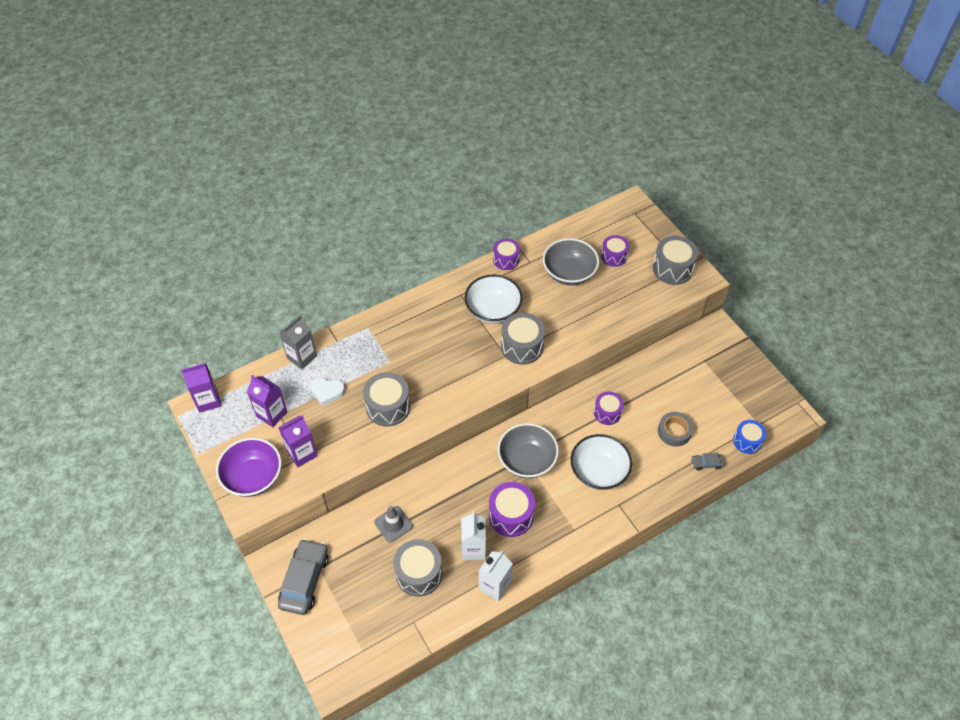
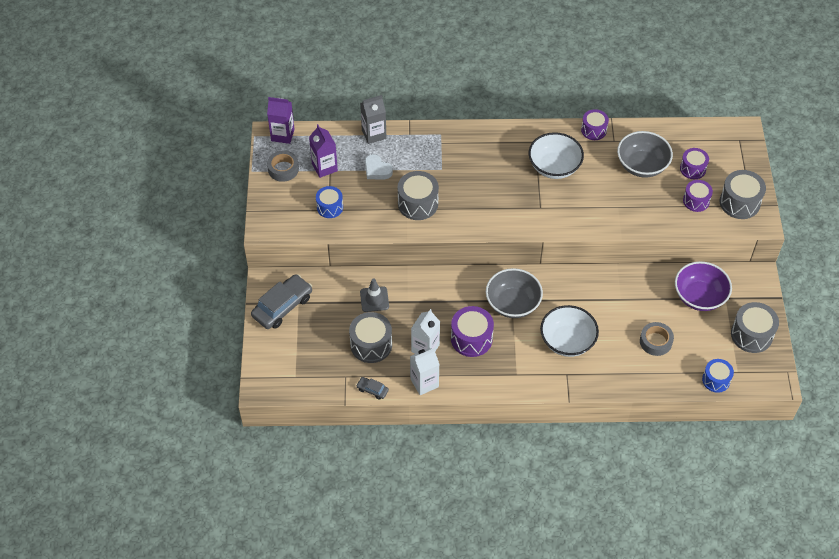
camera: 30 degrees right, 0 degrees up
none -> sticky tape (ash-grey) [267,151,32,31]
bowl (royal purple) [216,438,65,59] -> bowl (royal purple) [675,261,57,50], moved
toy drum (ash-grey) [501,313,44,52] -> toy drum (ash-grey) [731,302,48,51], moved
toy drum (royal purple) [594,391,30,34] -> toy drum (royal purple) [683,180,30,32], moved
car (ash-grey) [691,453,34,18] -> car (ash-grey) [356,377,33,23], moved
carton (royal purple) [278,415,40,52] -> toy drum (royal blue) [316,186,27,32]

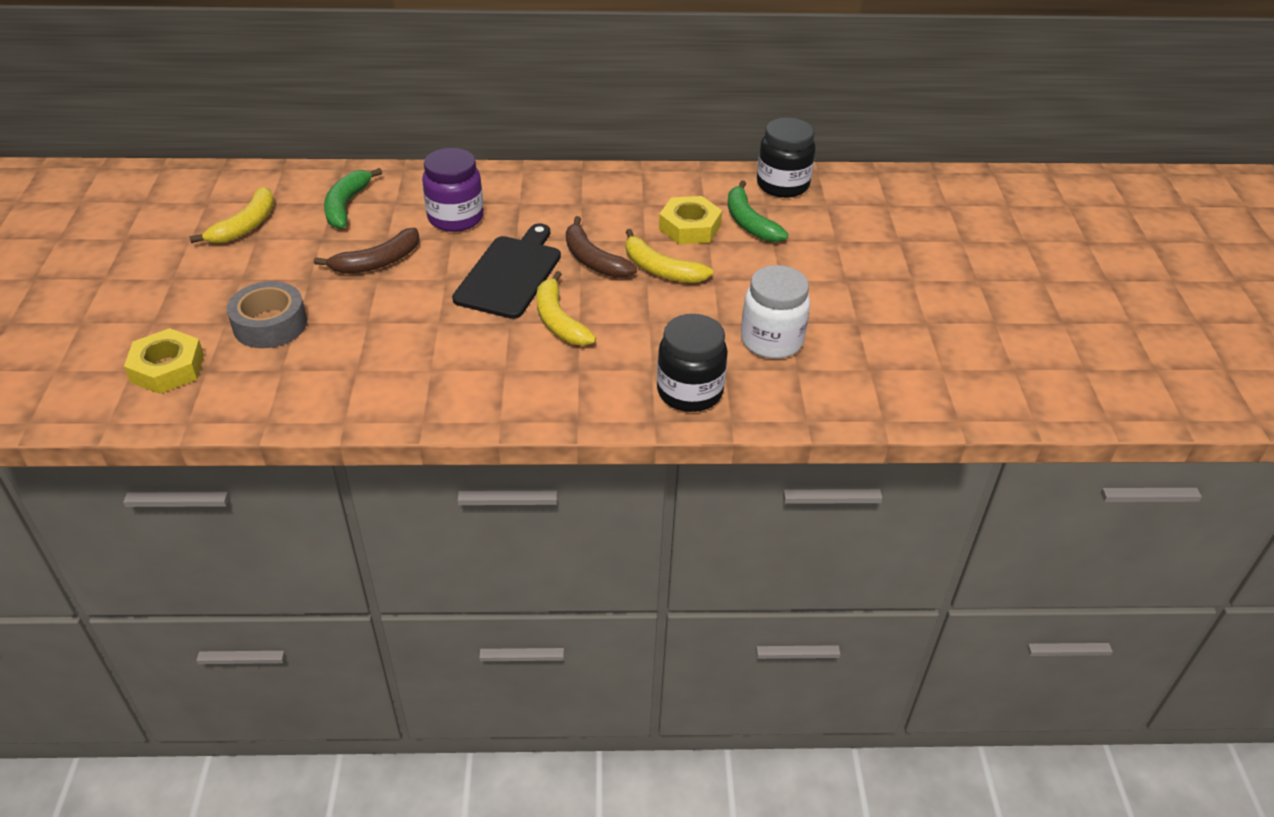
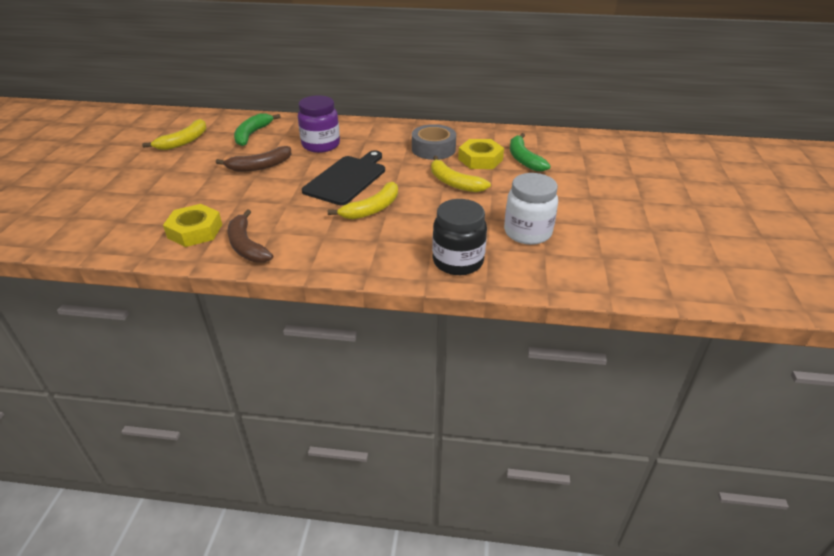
camera: 10 degrees right, 5 degrees down
preserve jar (ebony) [757,118,59,80] -> none
hex nut (golden) [124,328,80,66] -> hex nut (golden) [163,204,59,43], moved
sticky tape (ash-grey) [227,281,80,67] -> sticky tape (ash-grey) [412,124,44,36], moved
banana fruit (dark brown) [566,216,71,62] -> banana fruit (dark brown) [228,209,45,54], moved
banana fruit (golden) [537,271,59,75] -> banana fruit (golden) [328,182,70,37], 120 degrees counterclockwise

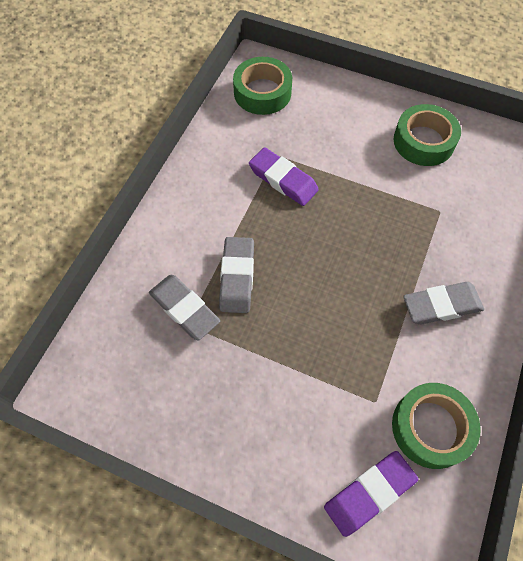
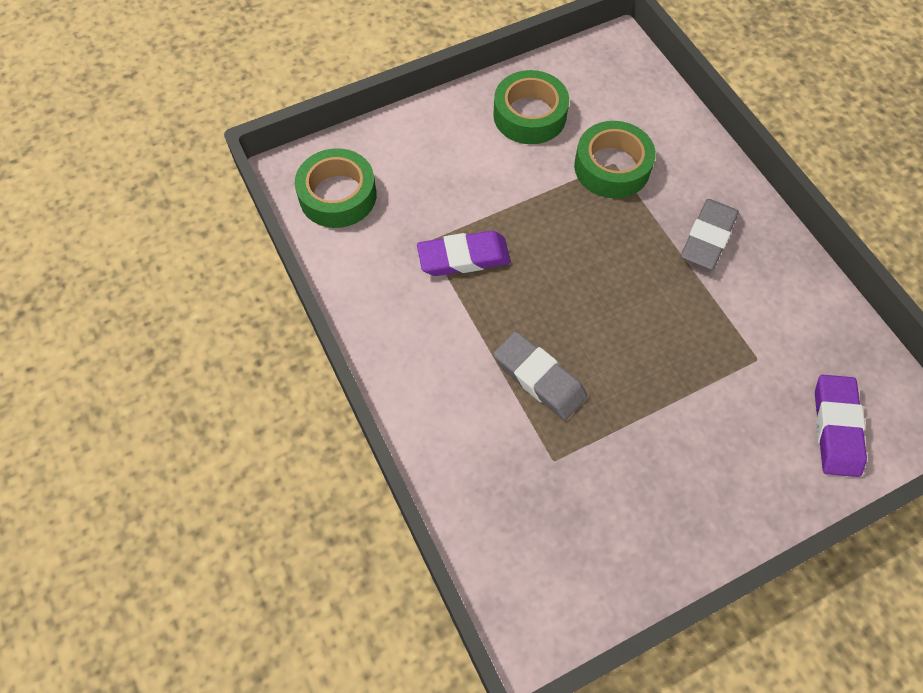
camera: 50 degrees left, 0 degrees up
pencil eraser (ash-grey) [149,275,71,65] -> none
sticky tape (leaf-green) [392,383,89,86] -> sticky tape (leaf-green) [574,121,82,77], moved

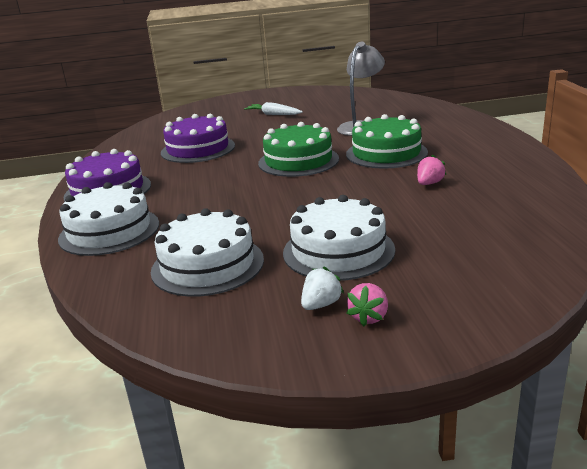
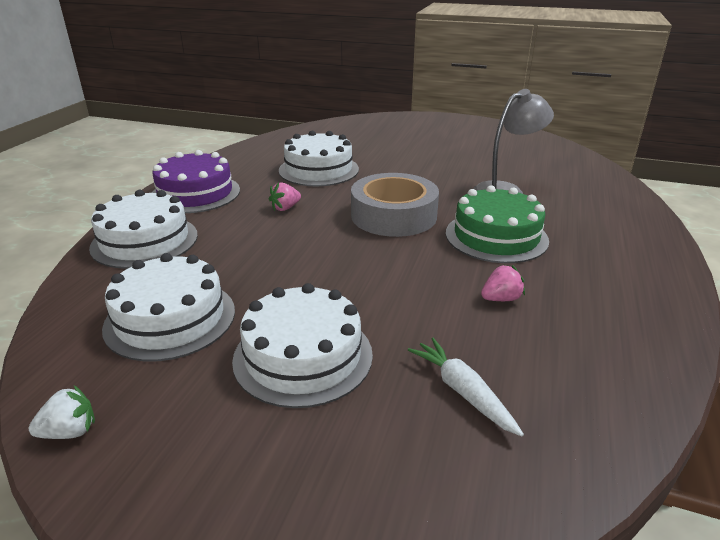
camera: 25 degrees right, 5 degrees up
root vegetable (white) [244,102,59,13] -> root vegetable (white) [408,338,116,98], moved
toy strawberry (white) [301,266,43,44] -> toy strawberry (white) [29,386,66,53], moved
toy strawberry (rose-pink) [347,283,41,43] -> toy strawberry (rose-pink) [269,182,32,29], moved
gateau (leaf-green) [258,122,81,55] -> sticky tape (ash-grey) [351,173,88,64]
gateau (royal purple) [161,114,74,49] -> gateau (white) [279,131,80,55]

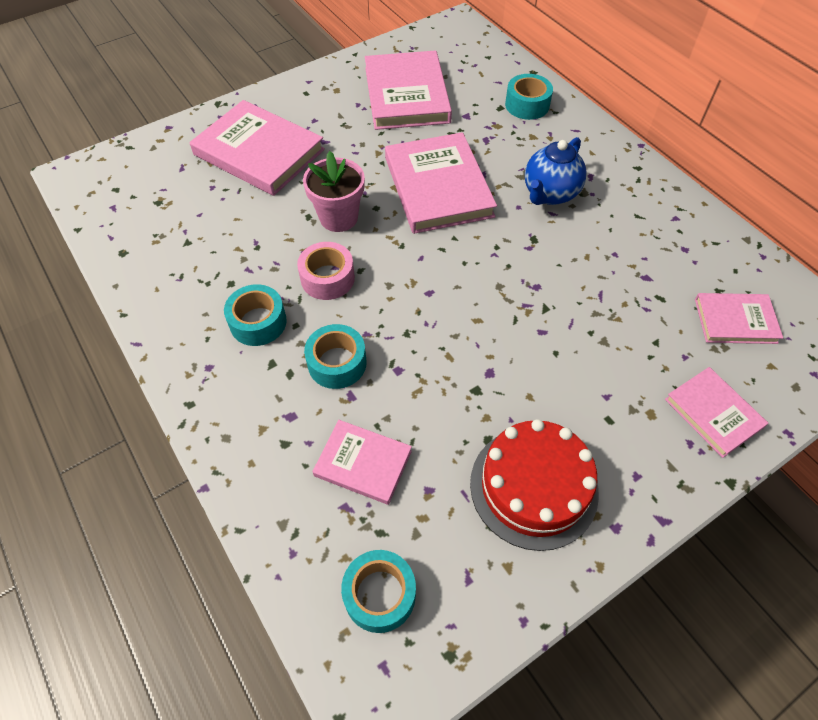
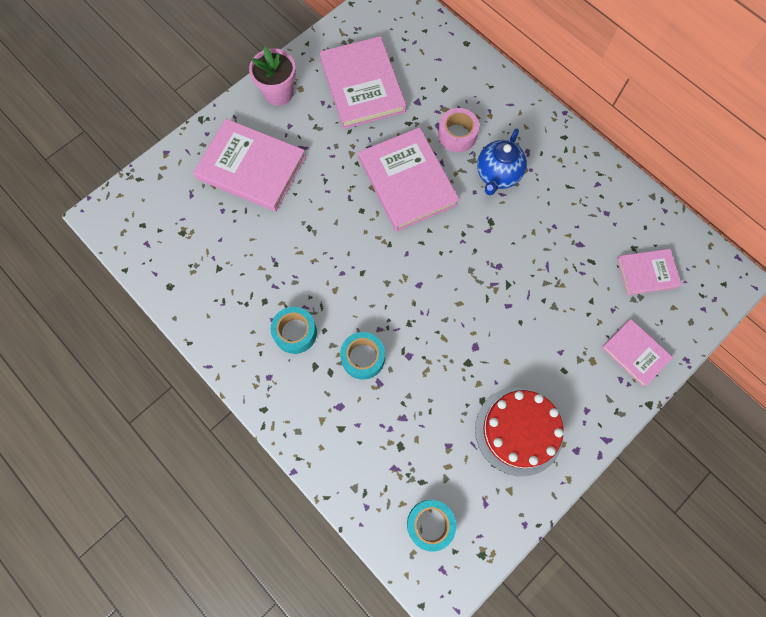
camera: 10 degrees left, 15 degrees up
hardcover (rose-pink) [312,420,100,85] -> none
sticky tape (teal) [505,74,48,46] -> none
sticky tape (rose-pink) [297,242,58,58] -> sticky tape (rose-pink) [438,108,41,44], moved
potted plant (rose-pink) [303,151,62,81] -> potted plant (rose-pink) [249,46,47,60], moved

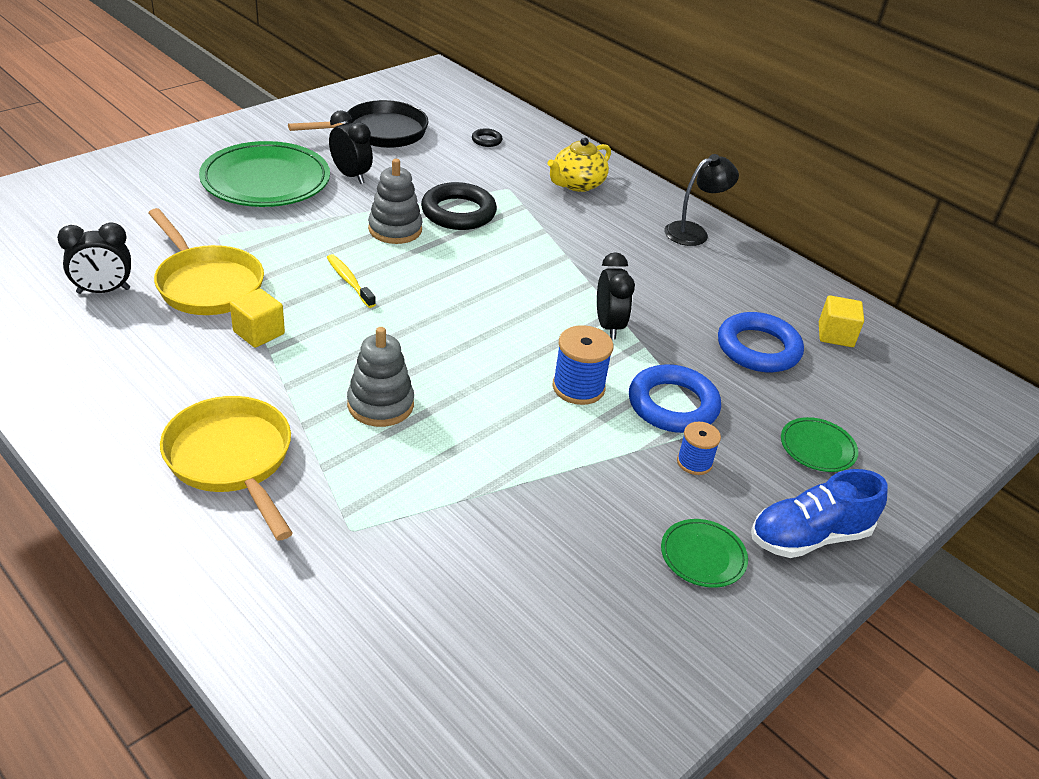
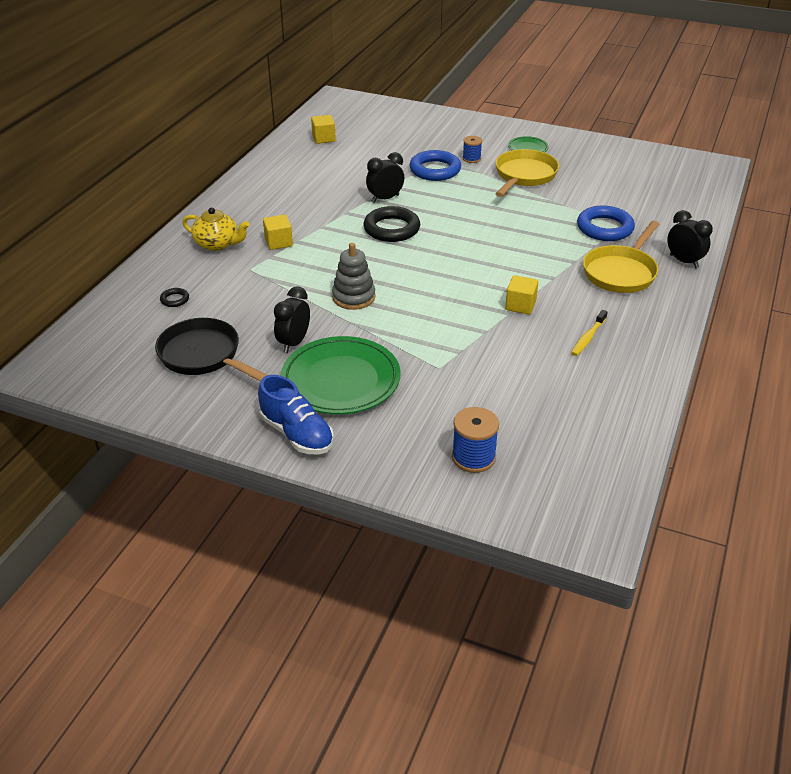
camera: 110 degrees left, 0 degrees up
ring stacker (ash-grey) [347,327,67,100] -> none
lamp (ebony) [664,154,75,92] -> none
flat dish (leaf-green) [781,417,77,55] -> none
none -> solid cube (golden) [263,215,30,35]
clock (ebony) [57,222,74,72] -> clock (ebony) [667,210,46,58], moved
skillet (golden) [148,208,116,107] -> skillet (golden) [495,149,64,48], moved
toothbrush (golden) [327,254,49,54] -> toothbrush (golden) [571,310,37,46], moved
hoop (ebony) [421,182,76,48] -> hoop (ebony) [364,206,56,36], moved
reel of thread (royal blue) [552,325,61,80] -> reel of thread (royal blue) [452,407,47,66], moved
hoop (royal blue) [718,312,86,60] -> hoop (royal blue) [577,205,58,36], moved
lace-up shoe (royal blue) [751,469,137,89] -> lace-up shoe (royal blue) [258,375,76,79], moved

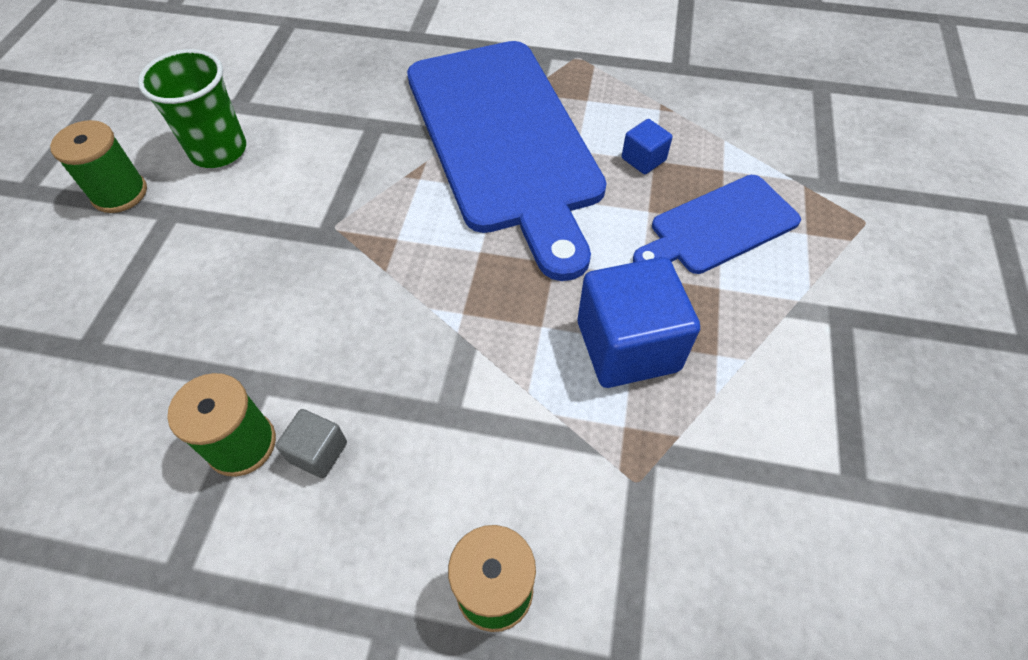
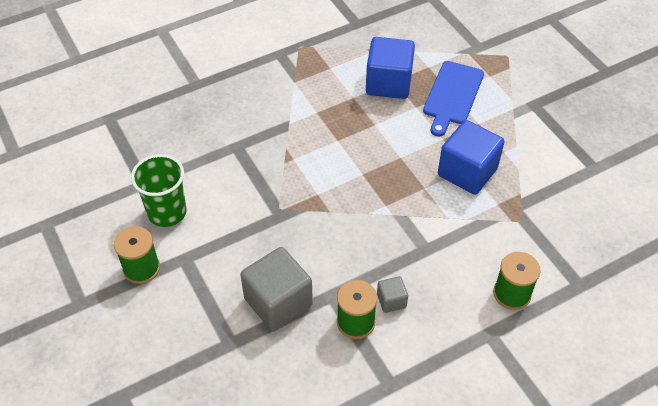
camera: 40 degrees left, 5 degrees down
bread board (royal blue) [407,41,200,240] -> none
none -> solid cube (ash-grey) [240,247,73,84]
solid cube (royal blue) [622,119,51,55] -> solid cube (royal blue) [366,37,49,62], x2.09

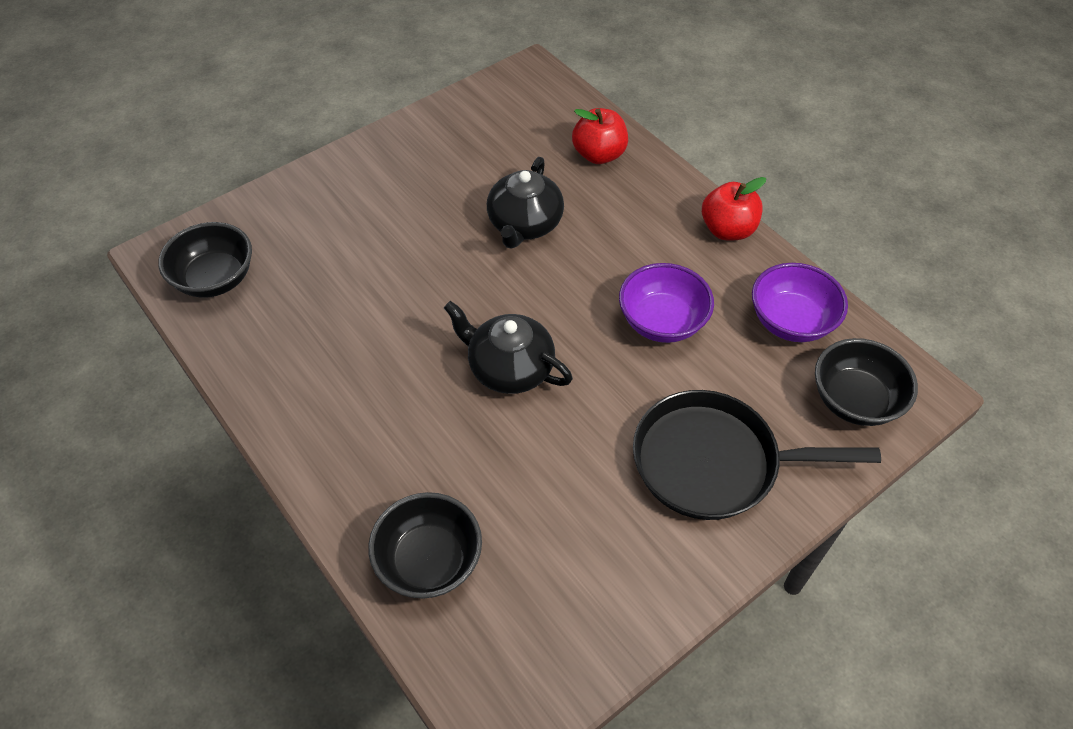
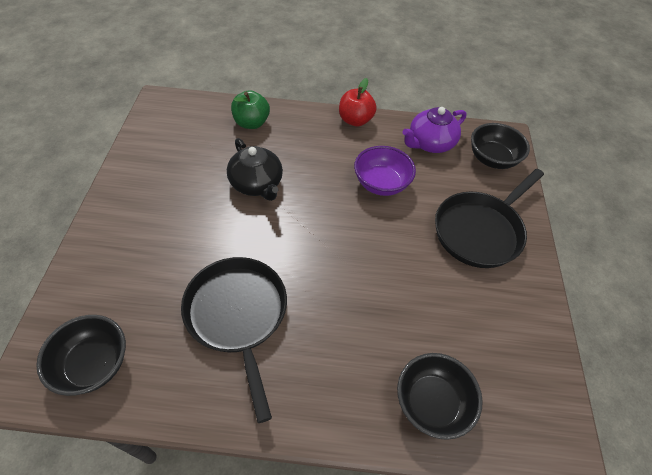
camera: 50 degrees left, 0 degrees up
teapot (ebony) [444,301,129,93] -> none
none -> skillet (ebony) [181,257,106,166]
bowl (royal purple) [752,263,96,79] -> teapot (royal purple) [403,107,63,46]
apple fruit (crimson) [572,108,56,56] -> apple fruit (leaf-green) [231,90,39,39]

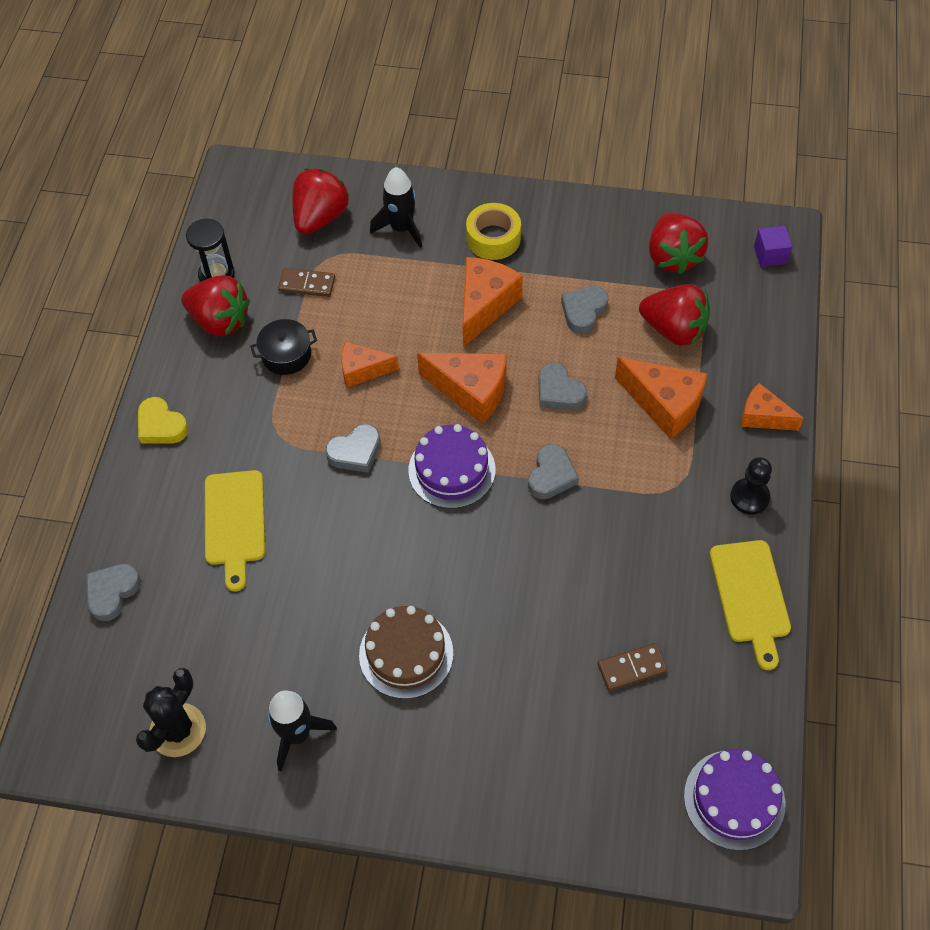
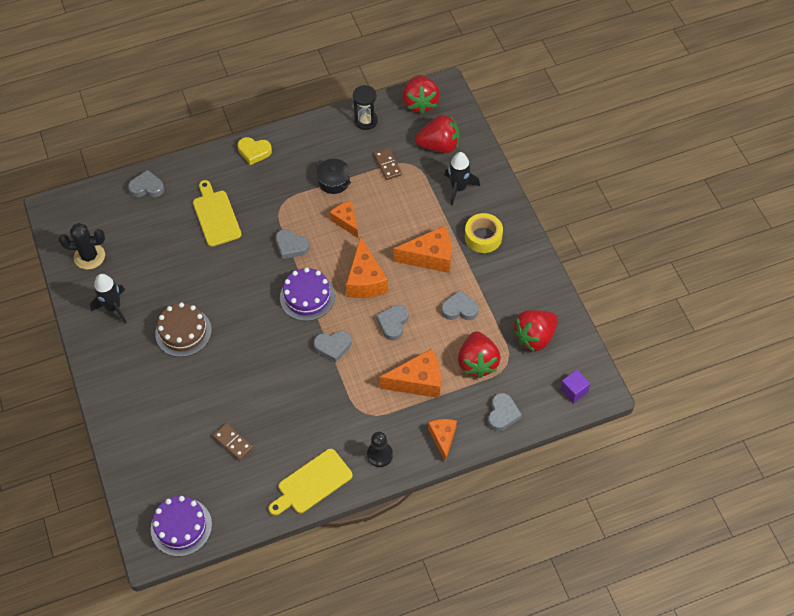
camera: 60 degrees right, 0 degrees up
none -> love heart (ash-grey) [488,393,34,38]
toy strawberry (crimson) [181,275,69,61] -> toy strawberry (crimson) [402,75,38,39], moved
love heart (golden) [138,397,51,47] -> love heart (golden) [237,137,35,28], 90 degrees counterclockwise
bread board (golden) [205,470,60,122] -> bread board (golden) [193,180,49,67], 105 degrees clockwise
cheese (orange) [615,357,92,82] -> cheese (orange) [379,349,62,49], 105 degrees counterclockwise

